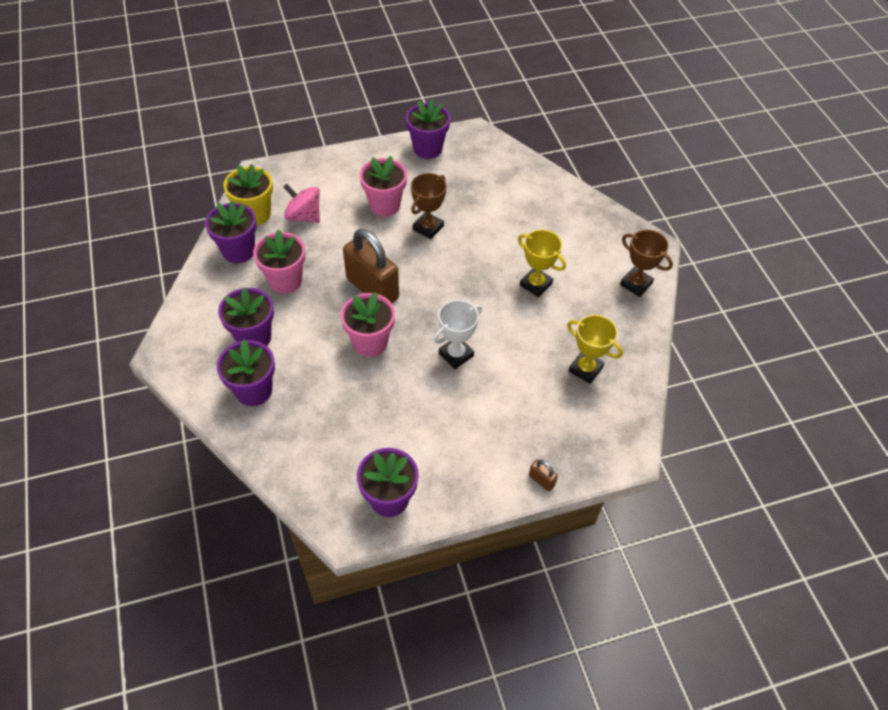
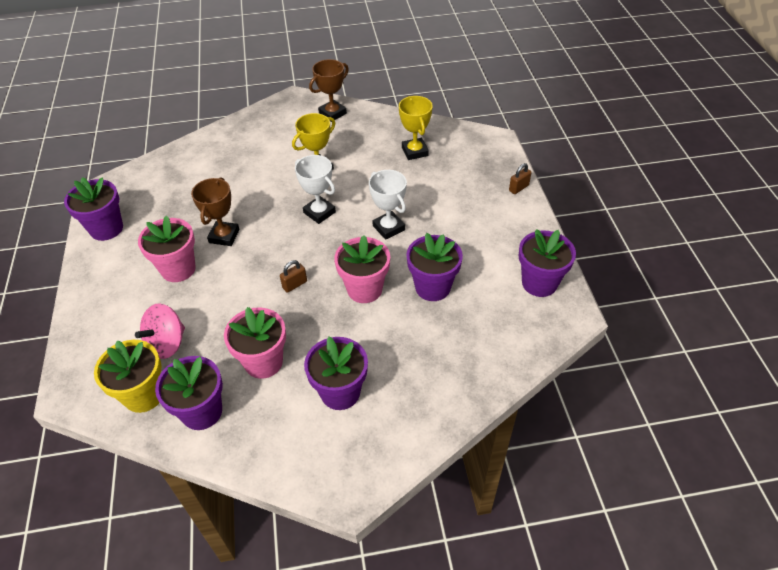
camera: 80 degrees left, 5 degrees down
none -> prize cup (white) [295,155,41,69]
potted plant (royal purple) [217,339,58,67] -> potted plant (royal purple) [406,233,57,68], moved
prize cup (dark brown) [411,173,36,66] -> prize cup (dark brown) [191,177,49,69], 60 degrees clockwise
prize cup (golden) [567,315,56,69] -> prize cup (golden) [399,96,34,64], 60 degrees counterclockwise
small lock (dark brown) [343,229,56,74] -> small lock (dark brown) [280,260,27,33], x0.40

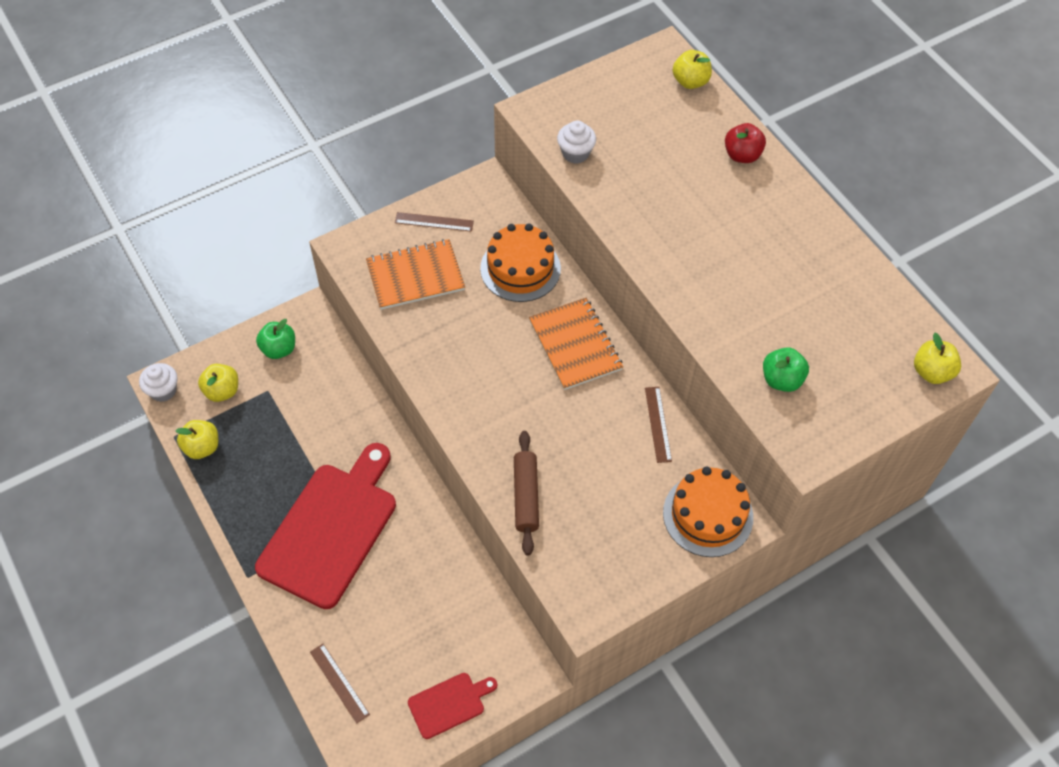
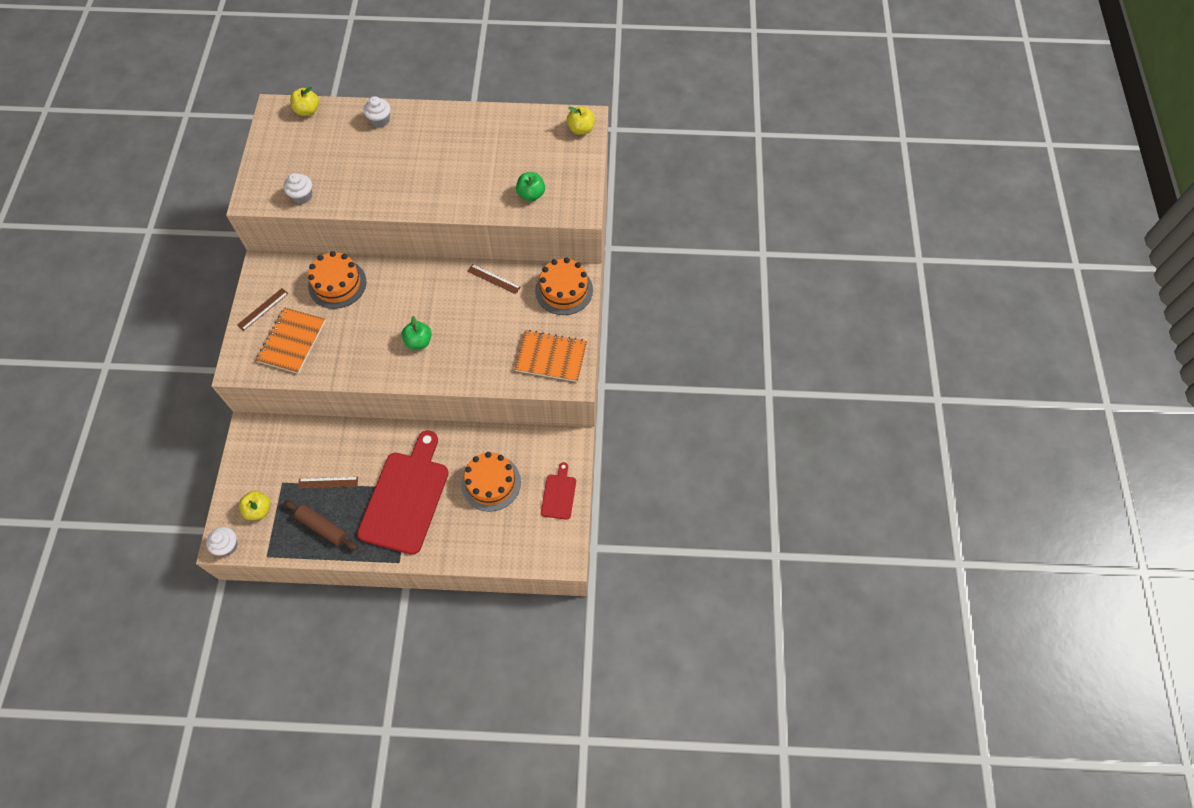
camera: 55 degrees left, 5 degrees up
apple fruit (golden) [175,420,43,39] -> none
none -> gateau (orange) [461,452,60,60]
apple fruit (leaf-green) [256,319,39,40] -> apple fruit (leaf-green) [402,316,30,34], moved
straightedge (dark brown) [310,644,60,80] -> straightedge (dark brown) [298,477,60,11], moved
dough roller (dark brown) [514,431,25,124] -> dough roller (dark brown) [284,500,74,50], moved
notepad (orange) [529,298,94,92] -> notepad (orange) [514,330,73,52], moved
apple fruit (crimson) [725,123,41,40] -> cupcake (white) [363,96,28,31]
bread board (crimson) [255,443,141,166] -> bread board (crimson) [357,430,92,125], 45 degrees clockwise

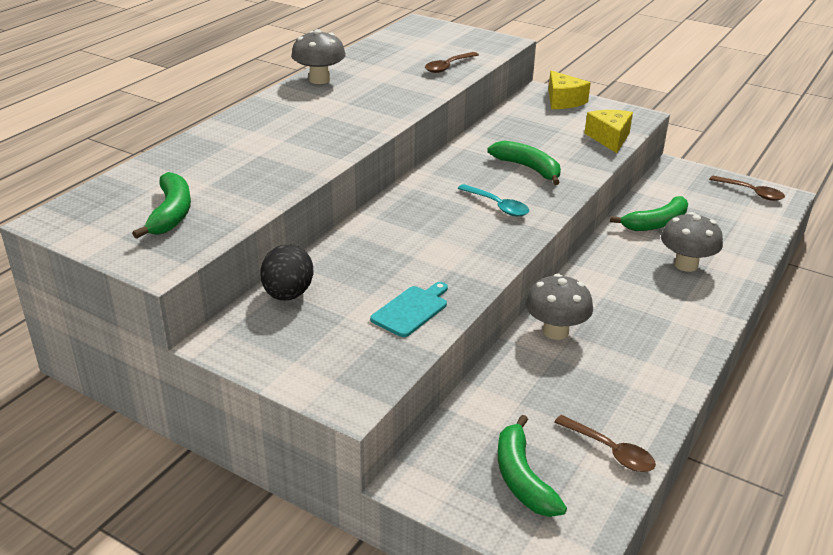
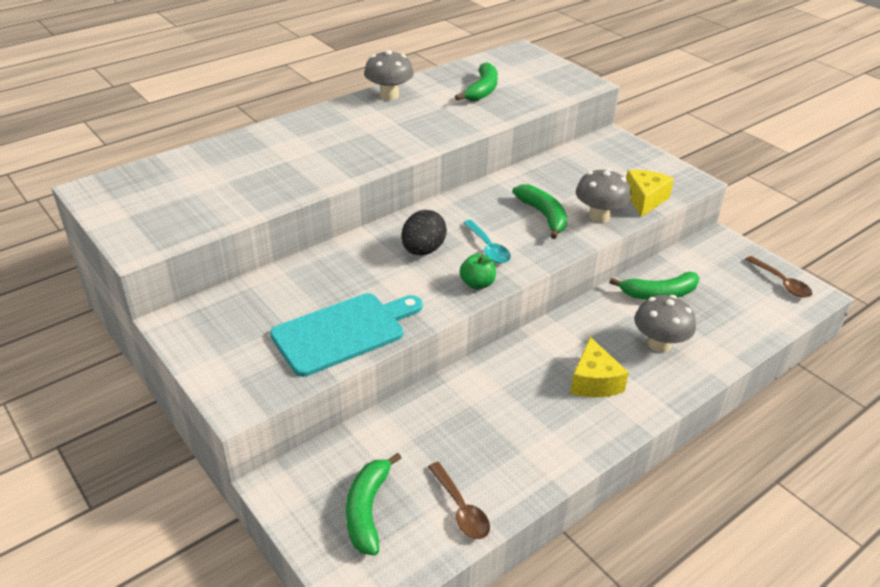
camera: 20 degrees right, 5 degrees up
teaspoon (dark brown) [425,52,54,21] -> none
none -> apple fruit (leaf-green) [460,254,36,35]
banana fruit (leaf-green) [132,172,59,67] -> banana fruit (leaf-green) [455,62,43,39], moved
egg (ebony) [260,244,54,57] -> egg (ebony) [401,210,46,45], moved
fungus (ash-grey) [525,274,68,66] -> fungus (ash-grey) [576,168,55,55], moved
cheese (golden) [548,71,43,38] -> cheese (golden) [570,337,59,60], moved
bread board (teal) [370,282,78,55] -> bread board (teal) [270,293,153,84], x1.79

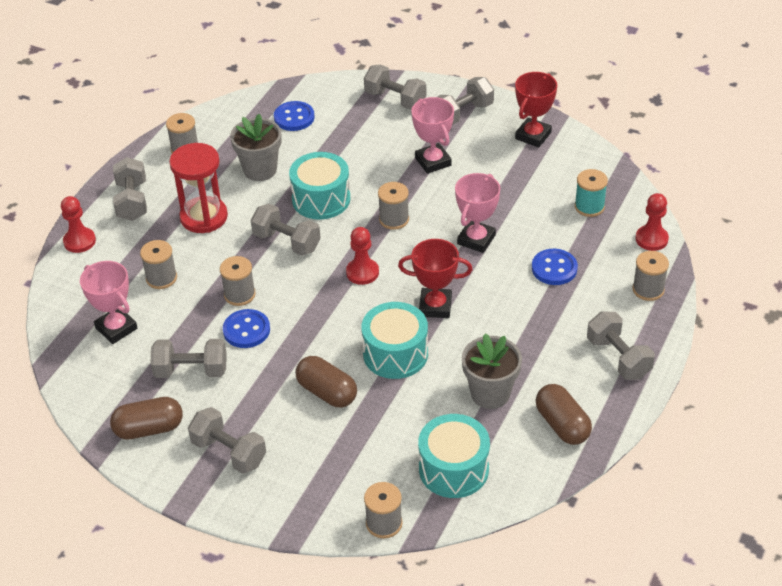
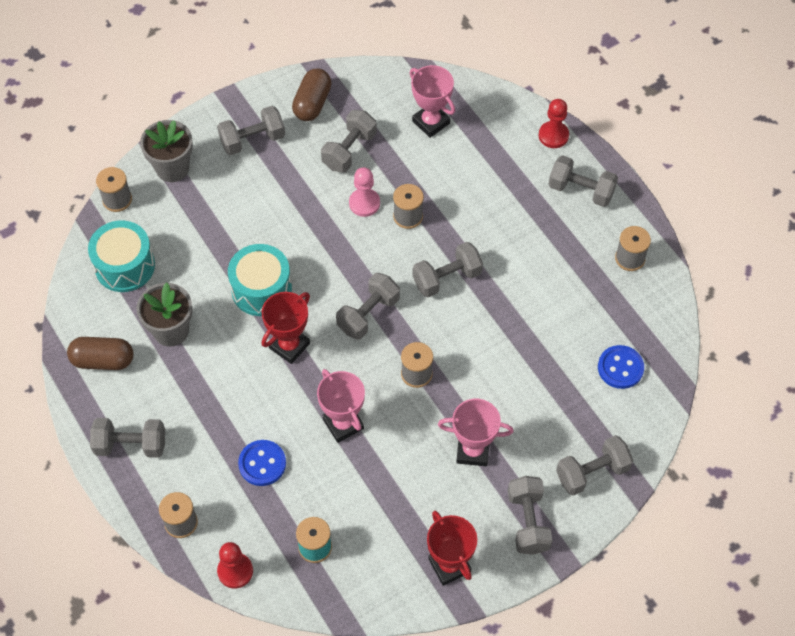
camera: 120 degrees right, 15 degrees up
reel of thread (ash-grey) [140,240,37,49] -> none
sand timer (crimson) [169,143,59,90] -> none
toy drum (teal) [289,152,62,68] -> none
pill (dark brown) [296,356,61,51] -> none
potted plant (ash-grey) [230,114,52,67] -> potted plant (ash-grey) [140,120,53,62], moved
button (royal blue) [223,309,47,39] -> pawn (rose-pink) [349,167,31,50]
pawn (crimson) [346,227,33,58] -> hand weight (ash-grey) [336,273,64,67]
prize cup (rose-pink) [80,261,57,83] -> prize cup (rose-pink) [410,65,45,73], 60 degrees clockwise

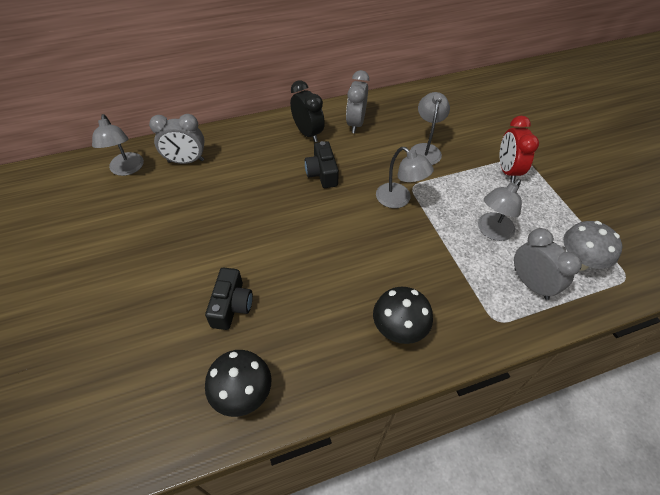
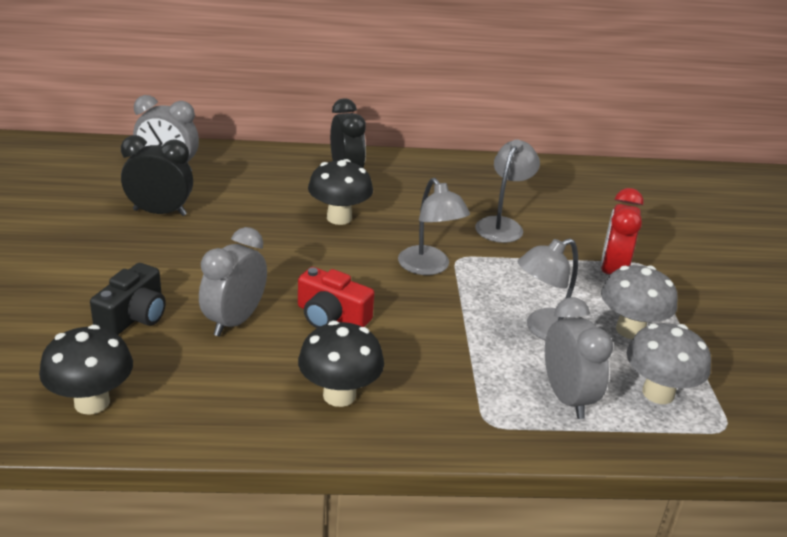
camera: 15 degrees right, 20 degrees down
lamp (ash-grey) [92,114,52,62] -> none
none -> clock (ebony) [121,135,72,81]
none -> compact camera (crimson) [298,267,76,61]
none -> fungus (ash-grey) [601,265,76,74]
clock (ash-grey) [346,70,23,63] -> clock (ash-grey) [199,227,68,110], moved
compact camera (ebony) [305,141,34,47] -> fungus (ebony) [308,159,65,66]

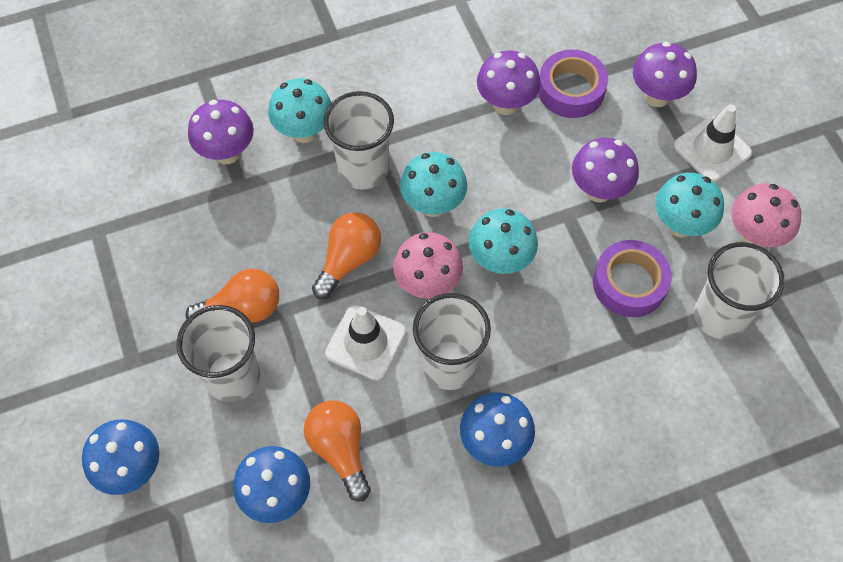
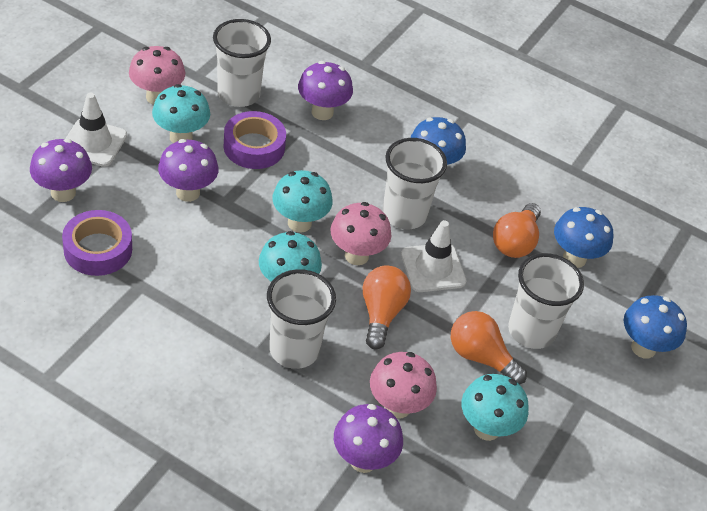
camera: 135 degrees left, 15 degrees down
none -> fungus (rose-pink) [370,352,67,66]
fungus (teal) [268,79,64,64] -> fungus (teal) [461,374,68,67], moved
fungus (royal purple) [477,50,64,65] -> fungus (royal purple) [298,61,55,59], moved
bulb (orange) [312,212,69,87] -> bulb (orange) [363,265,48,84], 105 degrees clockwise

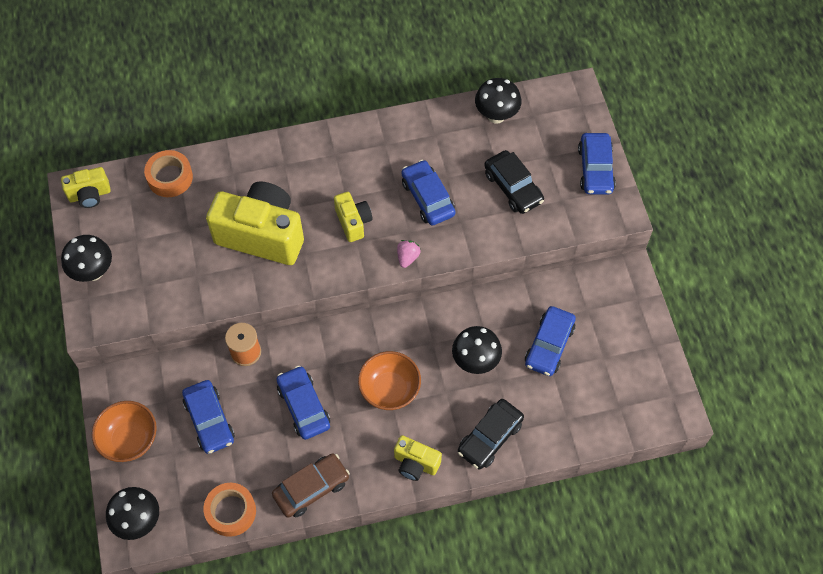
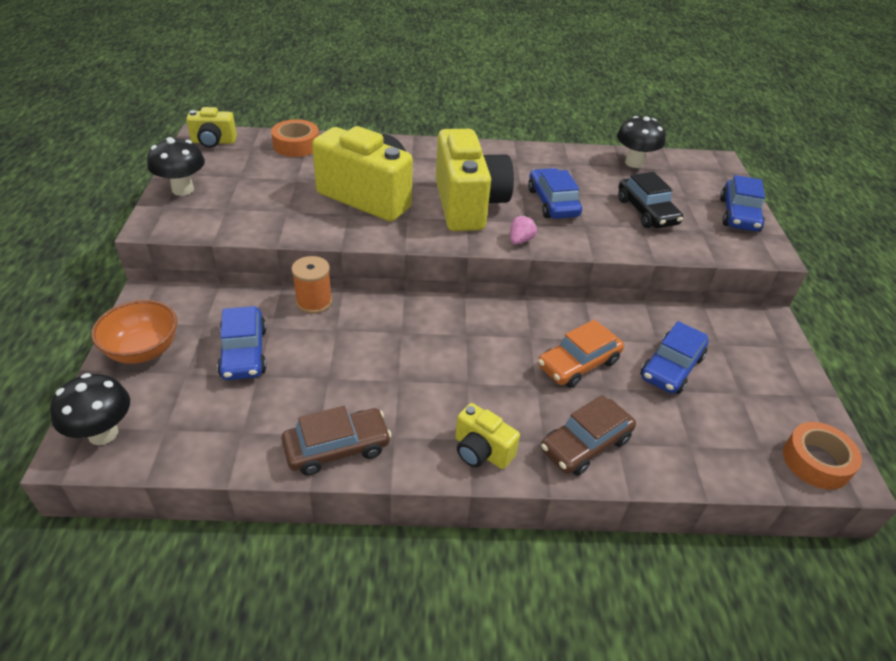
camera: 10 degrees right, 20 degrees down
car (royal blue) [276,366,54,74] -> none
bowl (orange) [358,351,63,59] -> none
sticky tape (orange) [203,483,53,54] -> sticky tape (orange) [783,422,79,68], moved
fungus (ebony) [452,326,50,48] -> car (orange) [538,319,86,69]
car (ebony) [458,399,66,71] -> car (dark brown) [541,395,95,81]
compact camera (golden) [334,192,39,50] -> compact camera (golden) [436,129,78,102], x2.02

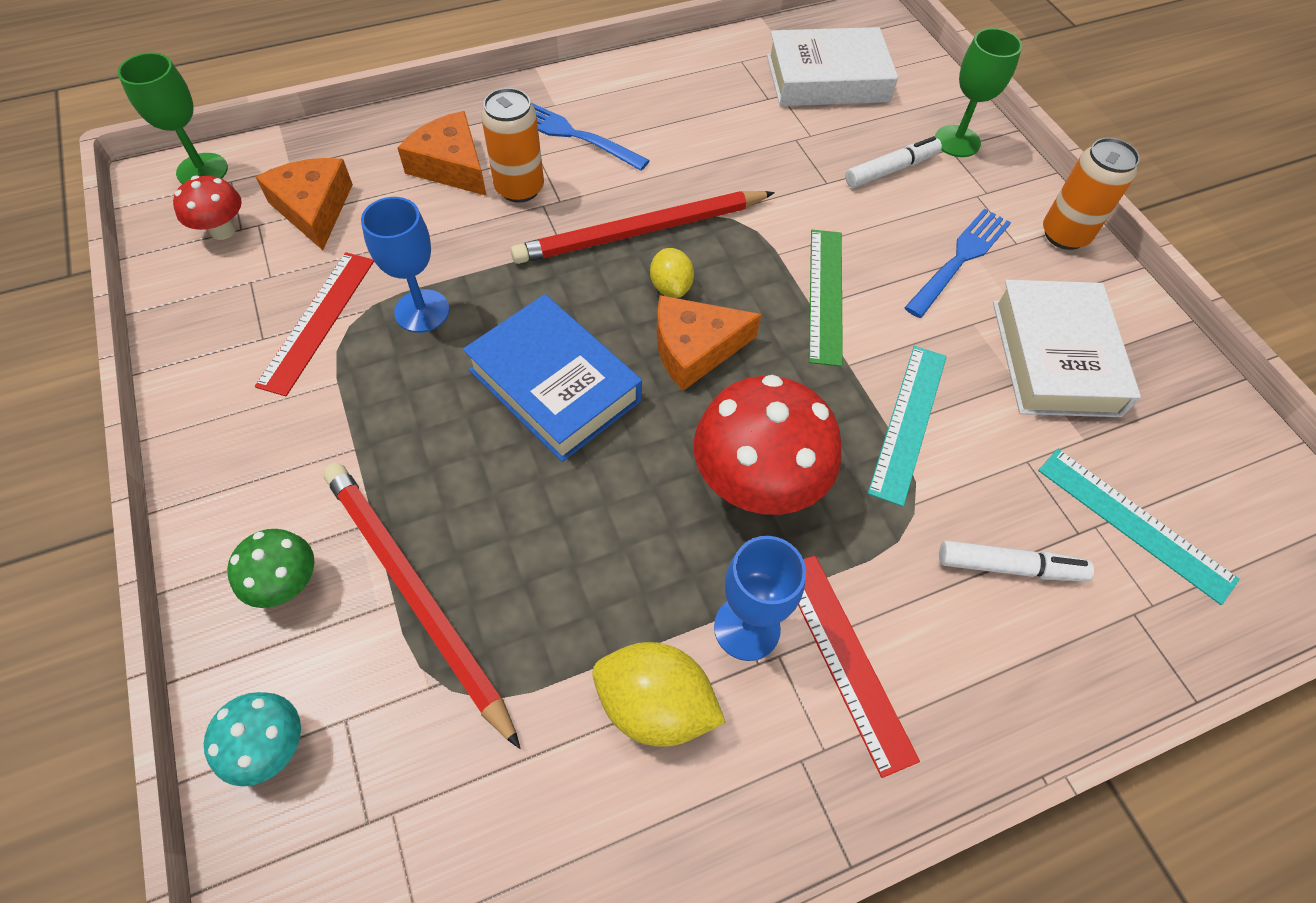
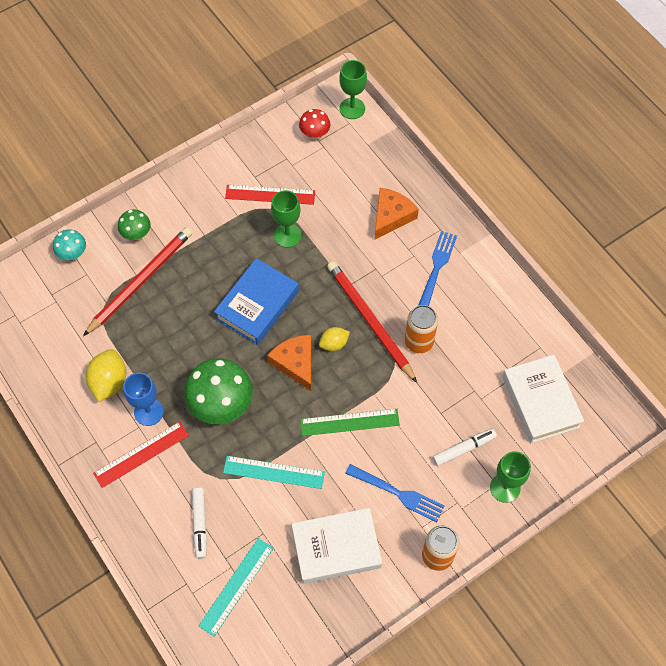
camera: 80 degrees right, 5 degrees up
cheese (orange) [256,158,97,92] -> none
tin (orange) [481,88,63,115] -> tin (orange) [405,305,33,48], moved
goblet (royal blue) [361,197,88,136] -> goblet (leaf-green) [271,190,30,58]
fungus (crimson) [694,375,147,140] -> fungus (leaf-green) [184,358,69,66]
marker (white) [845,136,97,52] -> marker (white) [432,428,65,38], 75 degrees counterclockwise

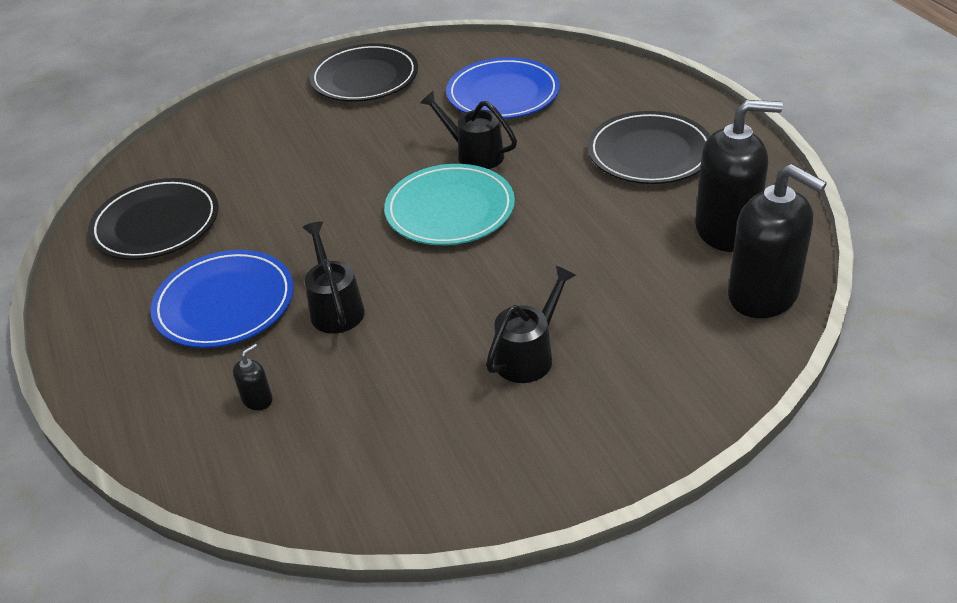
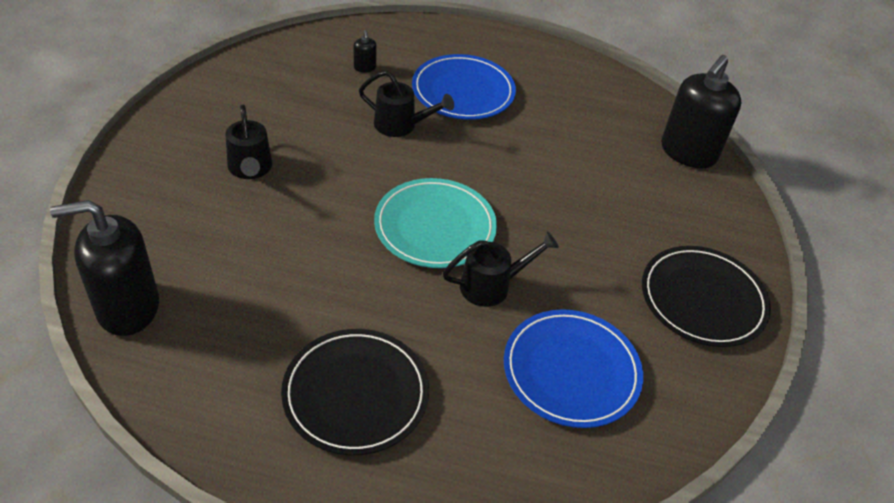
camera: 120 degrees right, 5 degrees up
flat dish (ebony) [88,178,131,82] -> none
soap pump (ebony) [695,100,88,152] -> soap pump (ebony) [661,55,80,113], moved

